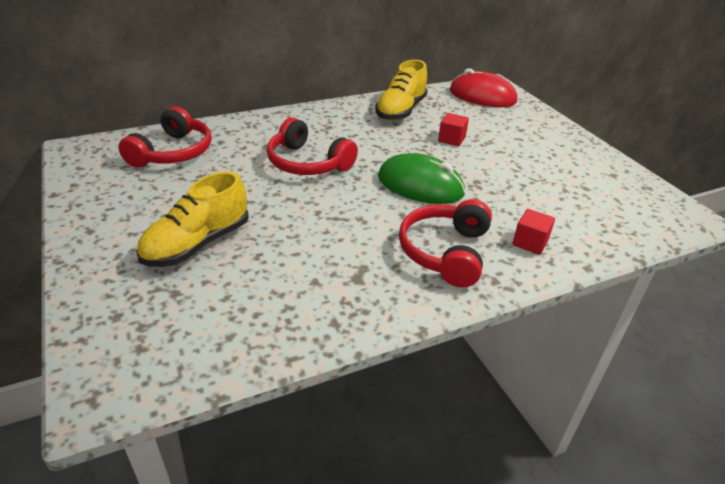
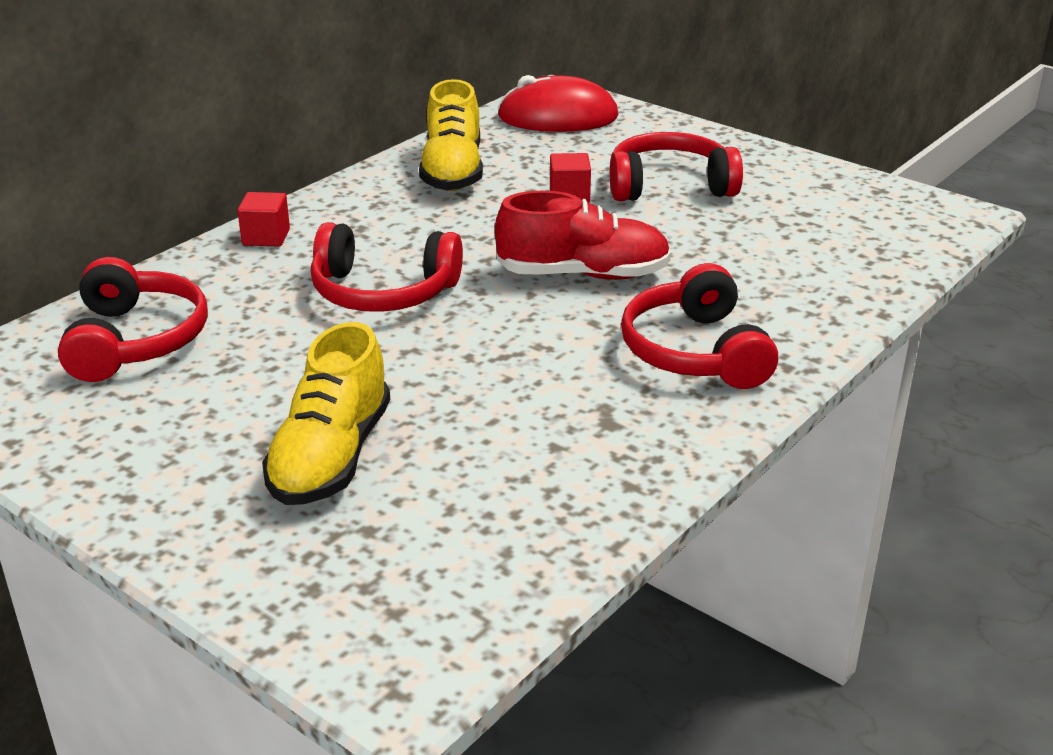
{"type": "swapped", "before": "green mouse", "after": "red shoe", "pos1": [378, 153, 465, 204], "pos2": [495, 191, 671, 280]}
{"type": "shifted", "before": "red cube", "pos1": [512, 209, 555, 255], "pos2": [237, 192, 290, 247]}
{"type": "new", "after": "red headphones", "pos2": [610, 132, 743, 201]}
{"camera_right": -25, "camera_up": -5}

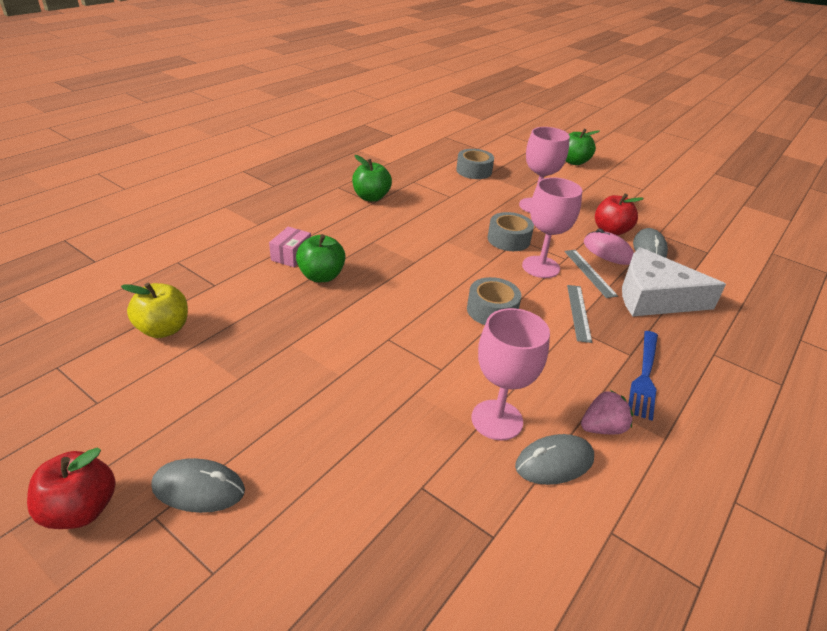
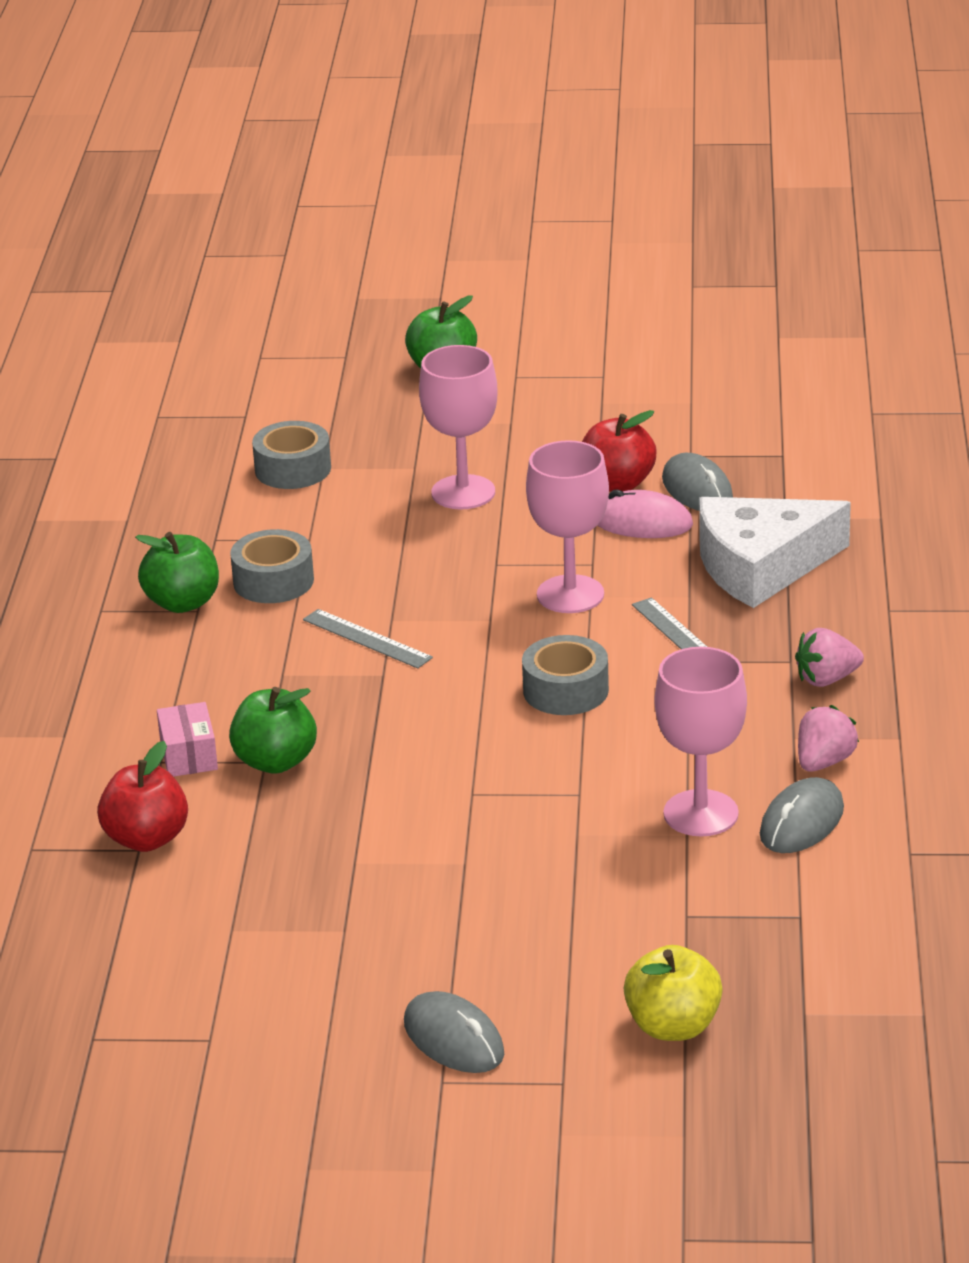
{"type": "shifted", "before": "red apple", "pos1": [27, 448, 116, 529], "pos2": [97, 741, 188, 852]}
{"type": "shifted", "before": "yellow apple", "pos1": [121, 283, 188, 338], "pos2": [624, 945, 723, 1041]}
{"type": "rotated", "before": "grey mouse", "pos1": [151, 458, 245, 513], "pos2": [404, 991, 504, 1073], "turn": 75}
{"type": "shifted", "before": "grey tape", "pos1": [488, 212, 534, 251], "pos2": [230, 529, 314, 603]}
{"type": "shifted", "before": "grey ruler", "pos1": [564, 250, 618, 298], "pos2": [303, 609, 433, 669]}
{"type": "swapped", "before": "blue fork", "after": "pink strawberry", "pos1": [628, 331, 658, 420], "pos2": [795, 628, 864, 687]}
{"camera_right": -30, "camera_up": -5}

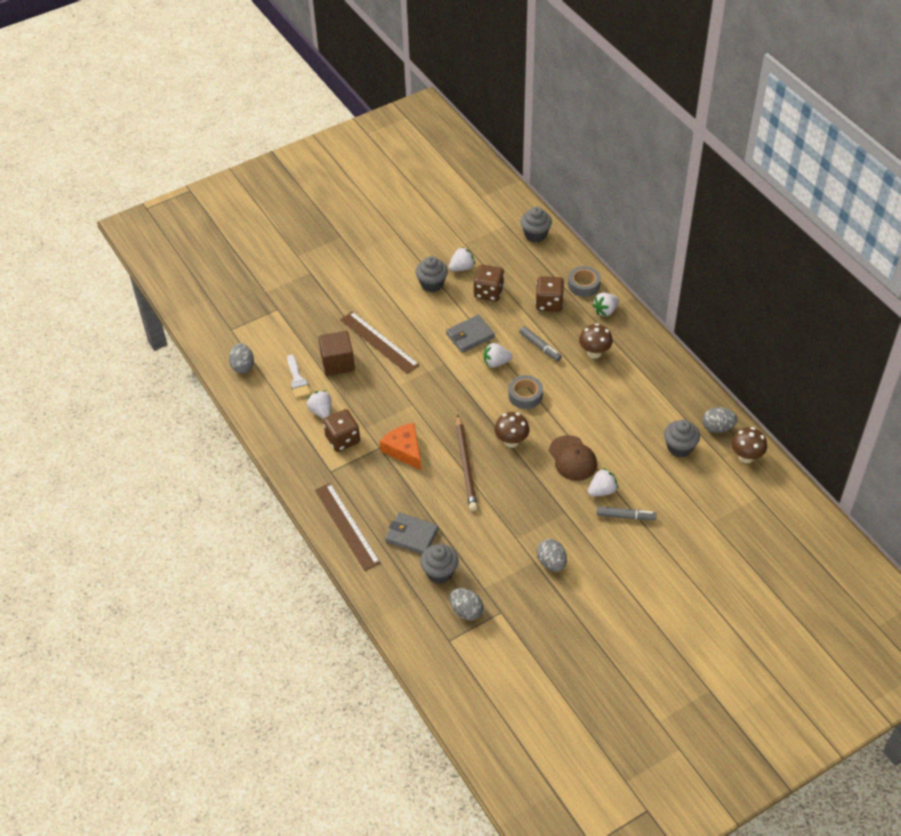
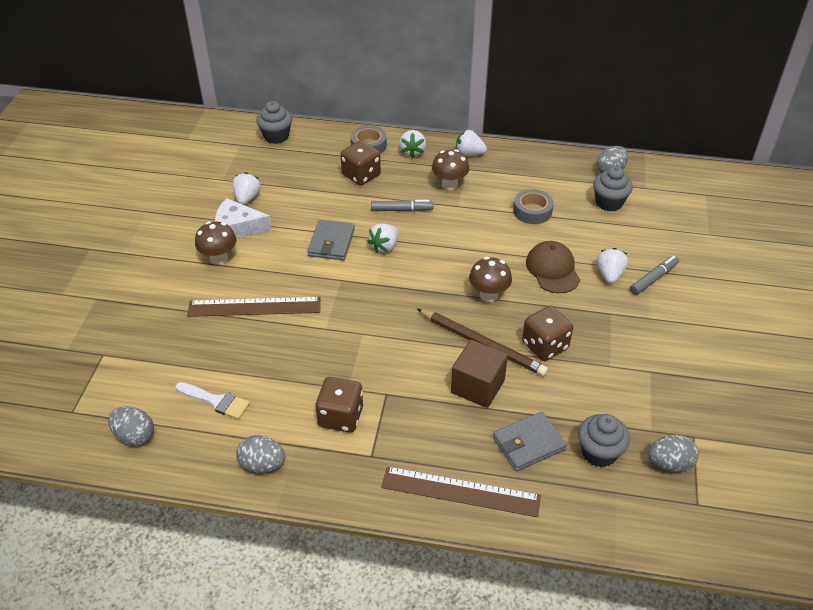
{"type": "shifted", "before": "white strawberry", "pos1": [307, 390, 332, 419], "pos2": [456, 129, 487, 156]}
{"type": "shifted", "before": "brown cube", "pos1": [319, 331, 355, 376], "pos2": [451, 340, 508, 408]}
{"type": "gone", "before": "orange cheese", "pos1": [380, 423, 421, 470]}
{"type": "swapped", "before": "grey cupcake", "after": "white cheese", "pos1": [415, 256, 448, 292], "pos2": [215, 198, 272, 238]}
{"type": "shifted", "before": "brown dice", "pos1": [473, 265, 504, 301], "pos2": [522, 306, 573, 361]}
{"type": "shifted", "before": "grey tape", "pos1": [508, 375, 543, 409], "pos2": [513, 189, 554, 224]}
{"type": "shifted", "before": "grey egg", "pos1": [537, 539, 567, 571], "pos2": [236, 435, 285, 473]}
{"type": "rotated", "before": "brown cap", "pos1": [549, 435, 597, 481], "pos2": [526, 241, 580, 293], "turn": -120}
{"type": "shifted", "before": "brown mushroom", "pos1": [731, 427, 767, 463], "pos2": [195, 221, 236, 265]}
{"camera_right": -50, "camera_up": -5}

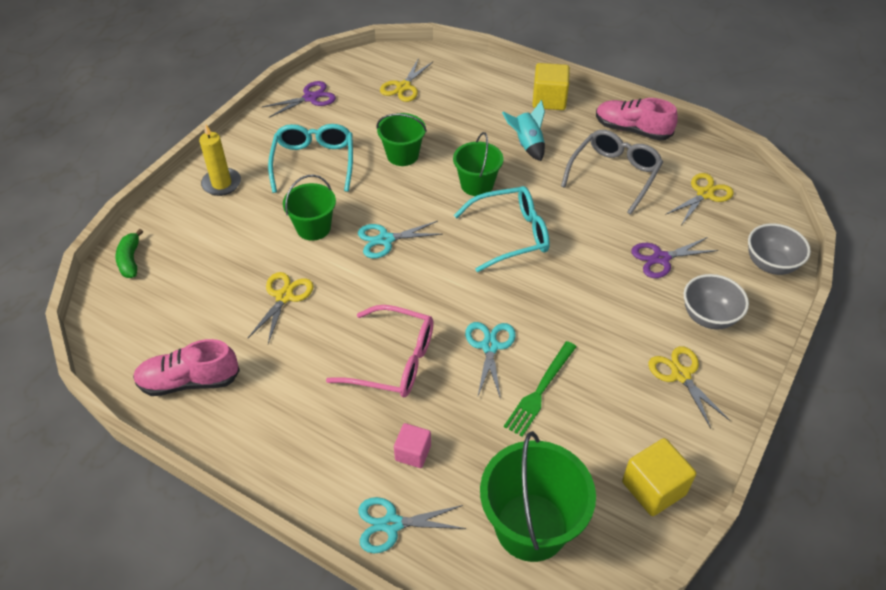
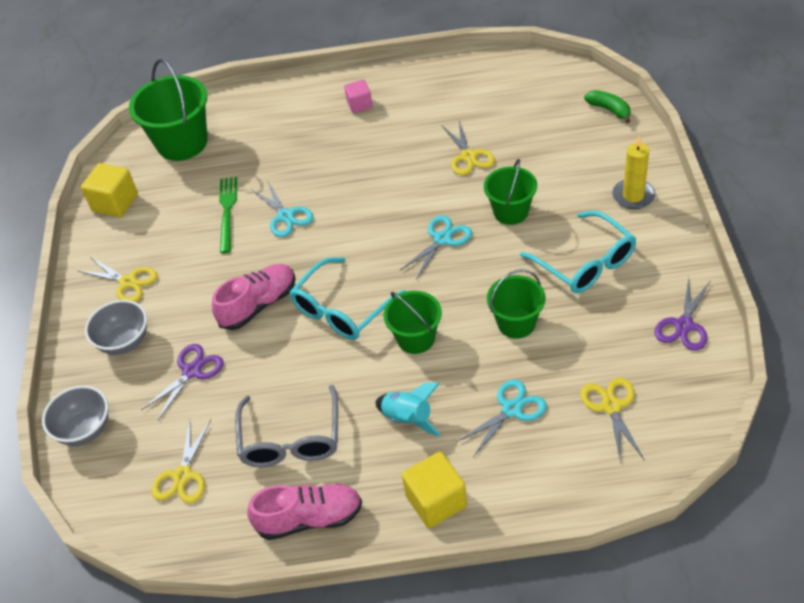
{"type": "shifted", "before": "pink shoe", "pos1": [133, 339, 240, 396], "pos2": [212, 264, 296, 330]}
{"type": "gone", "before": "pink glasses", "pos1": [326, 305, 434, 397]}
{"type": "shifted", "before": "turquoise scissors", "pos1": [359, 497, 466, 553], "pos2": [456, 379, 547, 457]}
{"type": "shifted", "before": "pink cube", "pos1": [394, 423, 431, 468], "pos2": [344, 79, 373, 113]}
{"camera_right": 150, "camera_up": 0}

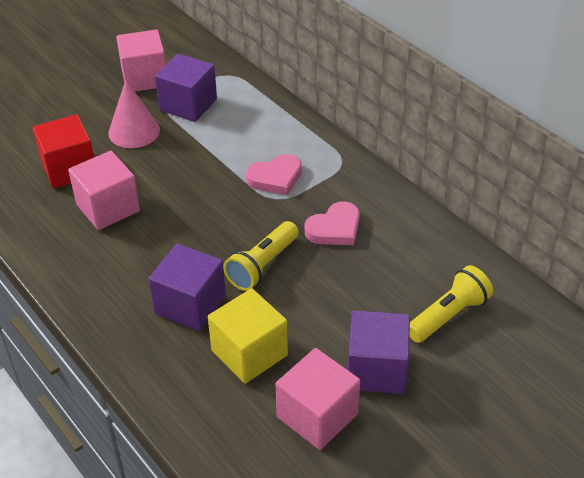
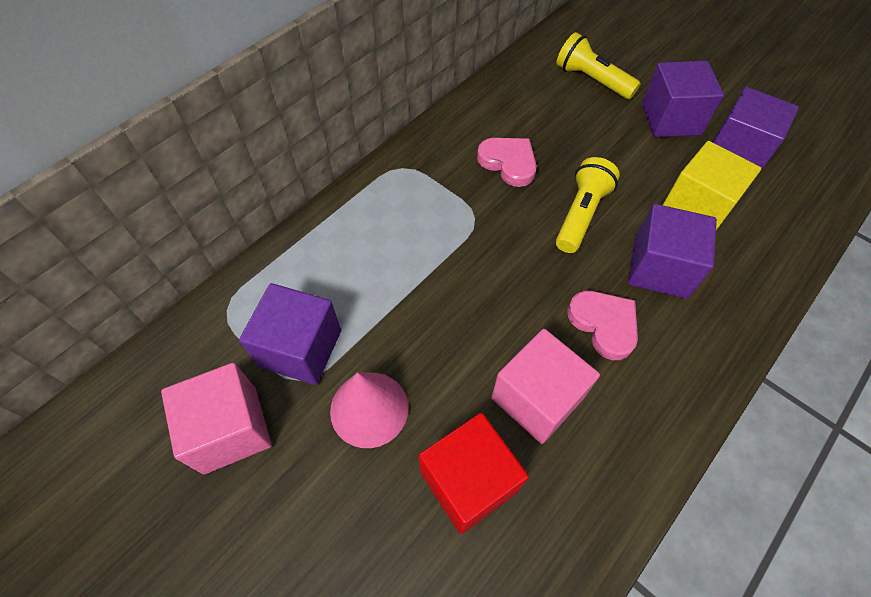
{"type": "rotated", "before": "yellow flashlight", "pos1": [223, 221, 299, 291], "pos2": [556, 157, 620, 253], "turn": -90}
{"type": "shifted", "before": "pink heart", "pos1": [246, 154, 302, 195], "pos2": [567, 291, 638, 360]}
{"type": "repainted", "before": "pink cube", "after": "purple cube", "pos1": [276, 348, 360, 450], "pos2": [713, 87, 799, 173]}
{"camera_right": -100, "camera_up": 15}

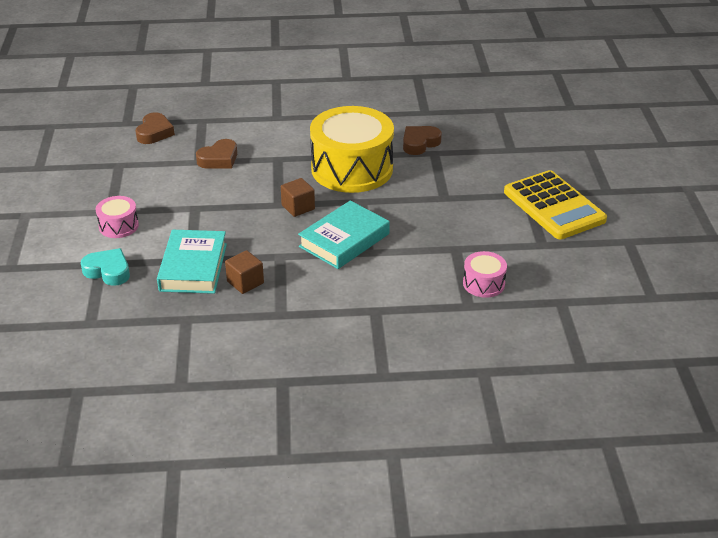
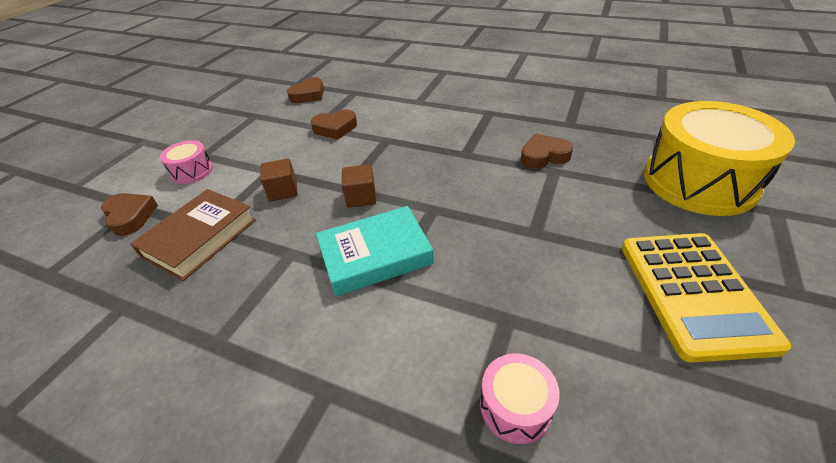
{"type": "repainted", "before": "turquoise heart", "after": "brown heart", "pos1": [81, 248, 130, 286], "pos2": [101, 193, 158, 236]}
{"type": "repainted", "before": "turquoise book", "after": "brown book", "pos1": [157, 230, 227, 294], "pos2": [130, 189, 256, 281]}
{"type": "shifted", "before": "brown cube", "pos1": [225, 250, 264, 294], "pos2": [260, 158, 298, 202]}
{"type": "shifted", "before": "yellow drum", "pos1": [310, 106, 394, 193], "pos2": [644, 101, 795, 216]}
{"camera_right": 30, "camera_up": 5}

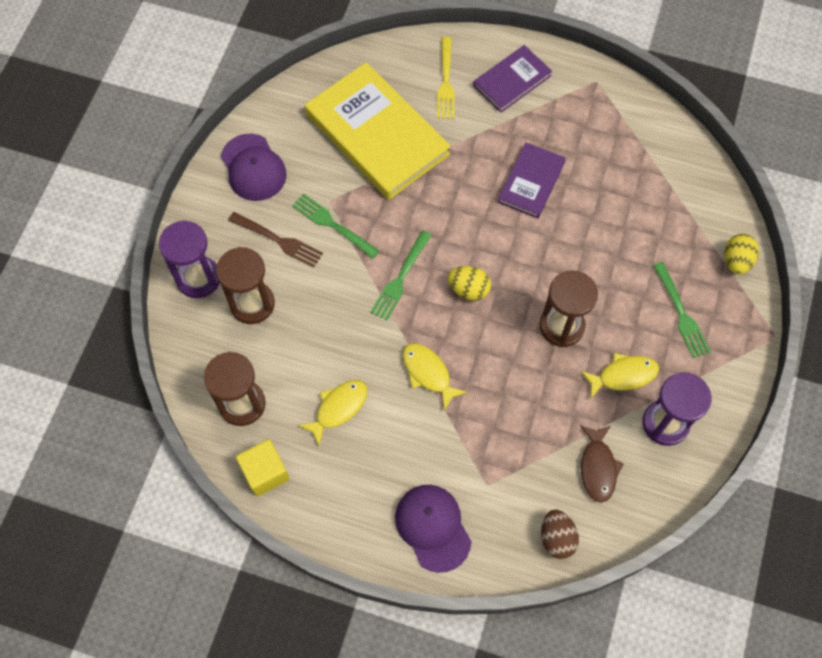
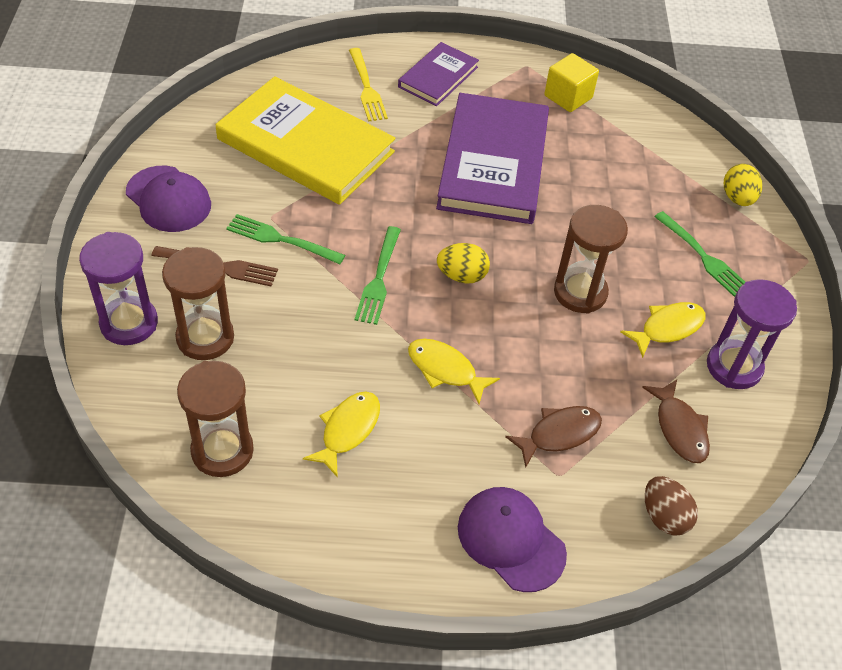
{"type": "shifted", "before": "yellow cube", "pos1": [236, 439, 289, 497], "pos2": [544, 53, 599, 112]}
{"type": "scaled", "before": "purple book", "pos1": [498, 142, 566, 219], "pos2": [436, 93, 549, 224], "scale": 1.87}
{"type": "new", "after": "brown fish", "pos2": [505, 406, 602, 468]}
{"camera_right": -20, "camera_up": -15}

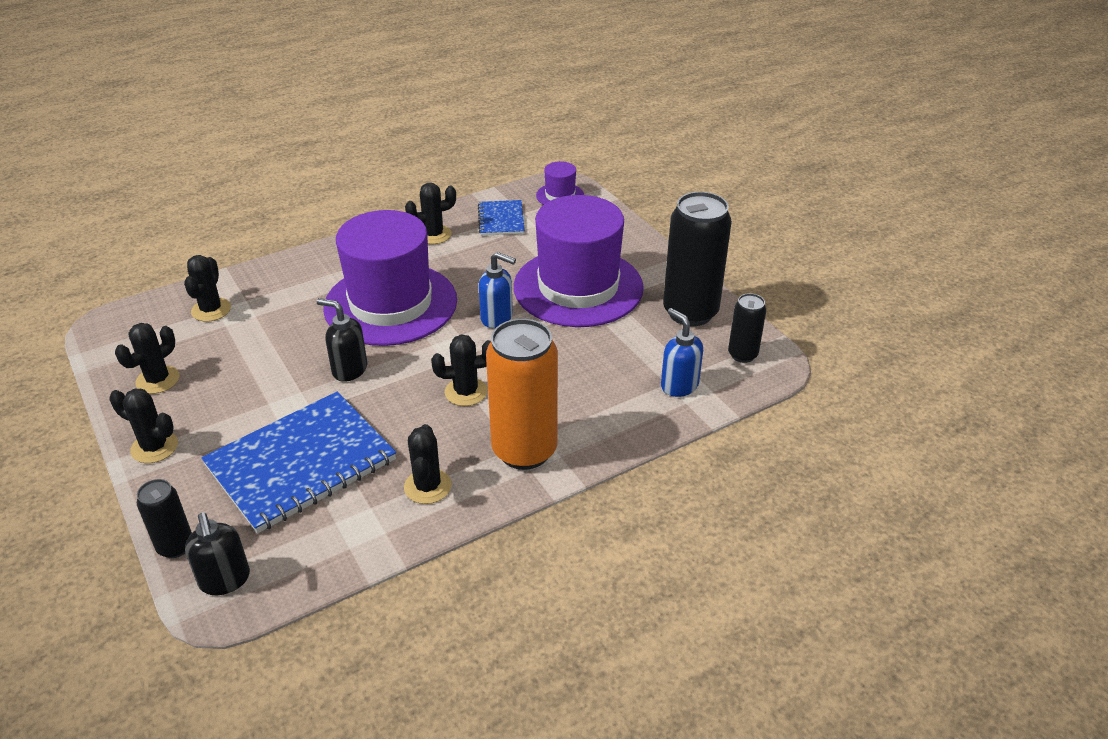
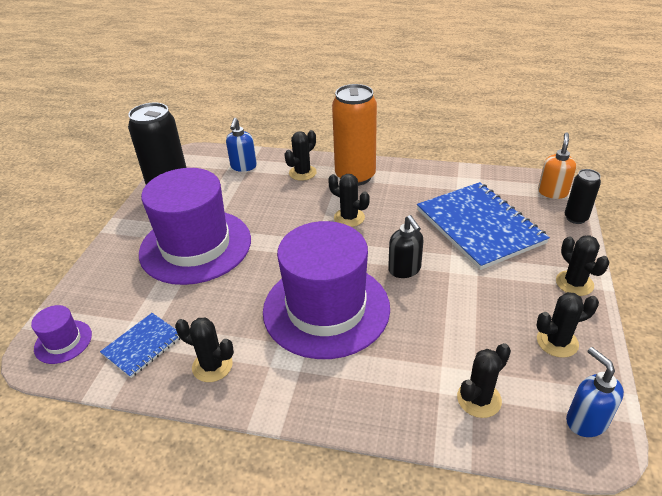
{"type": "repainted", "before": "black soap dispenser", "after": "orange soap dispenser", "pos1": [185, 512, 250, 595], "pos2": [538, 132, 576, 199]}
{"type": "rotated", "before": "blue notebook", "pos1": [201, 392, 396, 534], "pos2": [417, 182, 550, 270], "turn": 60}
{"type": "shifted", "before": "black cactus", "pos1": [404, 424, 452, 504], "pos2": [284, 130, 317, 181]}
{"type": "shifted", "before": "blue soap dispenser", "pos1": [479, 252, 516, 328], "pos2": [566, 347, 624, 437]}
{"type": "gone", "before": "black can", "pos1": [728, 293, 766, 363]}
{"camera_right": -135, "camera_up": 0}

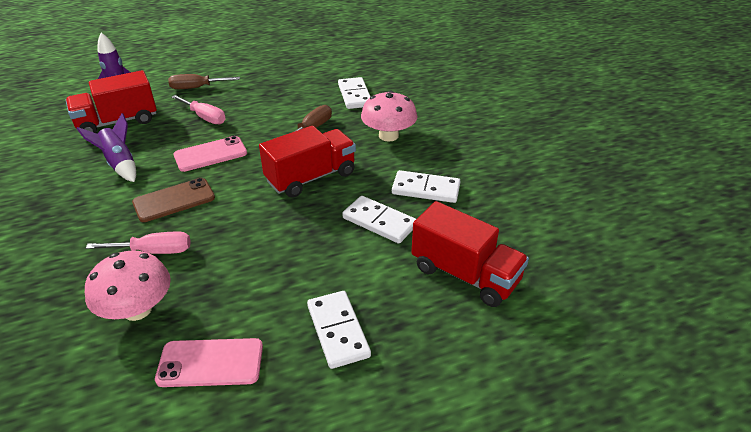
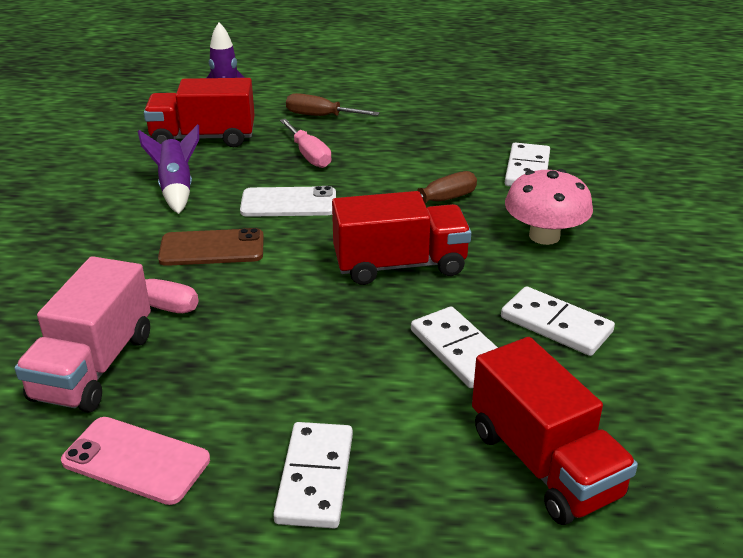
{"type": "swapped", "before": "pink mushroom", "after": "pink truck", "pos1": [85, 251, 171, 321], "pos2": [14, 256, 151, 413]}
{"type": "repainted", "before": "pink phone", "after": "white phone", "pos1": [173, 136, 247, 172], "pos2": [240, 186, 336, 217]}
{"camera_right": 25, "camera_up": -5}

